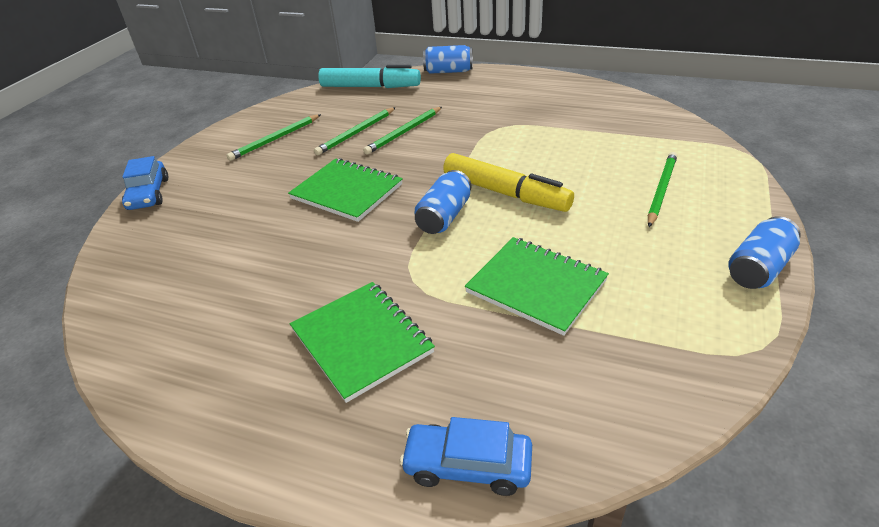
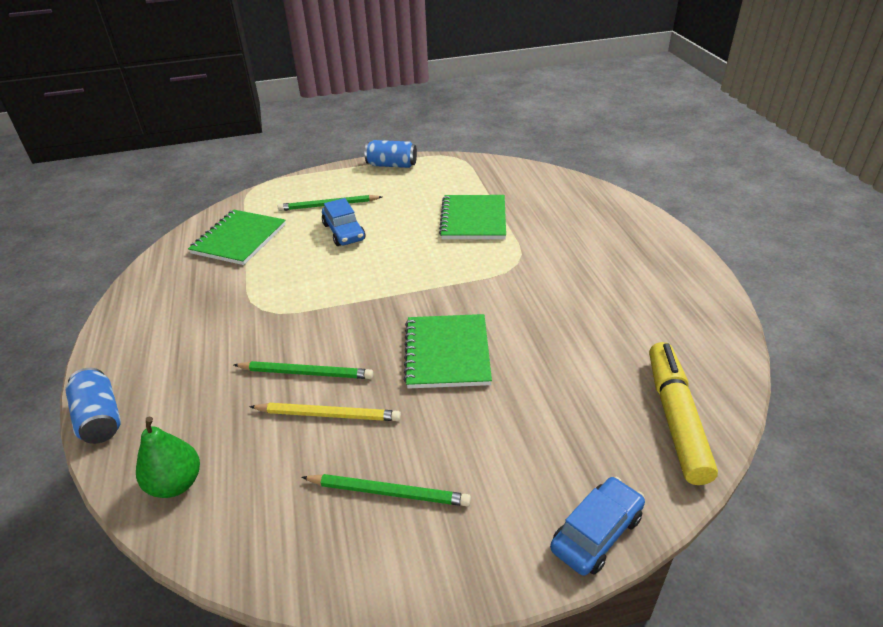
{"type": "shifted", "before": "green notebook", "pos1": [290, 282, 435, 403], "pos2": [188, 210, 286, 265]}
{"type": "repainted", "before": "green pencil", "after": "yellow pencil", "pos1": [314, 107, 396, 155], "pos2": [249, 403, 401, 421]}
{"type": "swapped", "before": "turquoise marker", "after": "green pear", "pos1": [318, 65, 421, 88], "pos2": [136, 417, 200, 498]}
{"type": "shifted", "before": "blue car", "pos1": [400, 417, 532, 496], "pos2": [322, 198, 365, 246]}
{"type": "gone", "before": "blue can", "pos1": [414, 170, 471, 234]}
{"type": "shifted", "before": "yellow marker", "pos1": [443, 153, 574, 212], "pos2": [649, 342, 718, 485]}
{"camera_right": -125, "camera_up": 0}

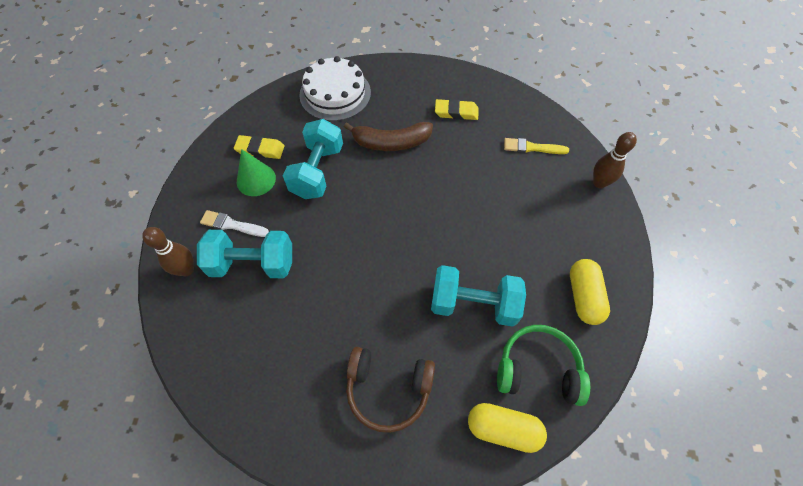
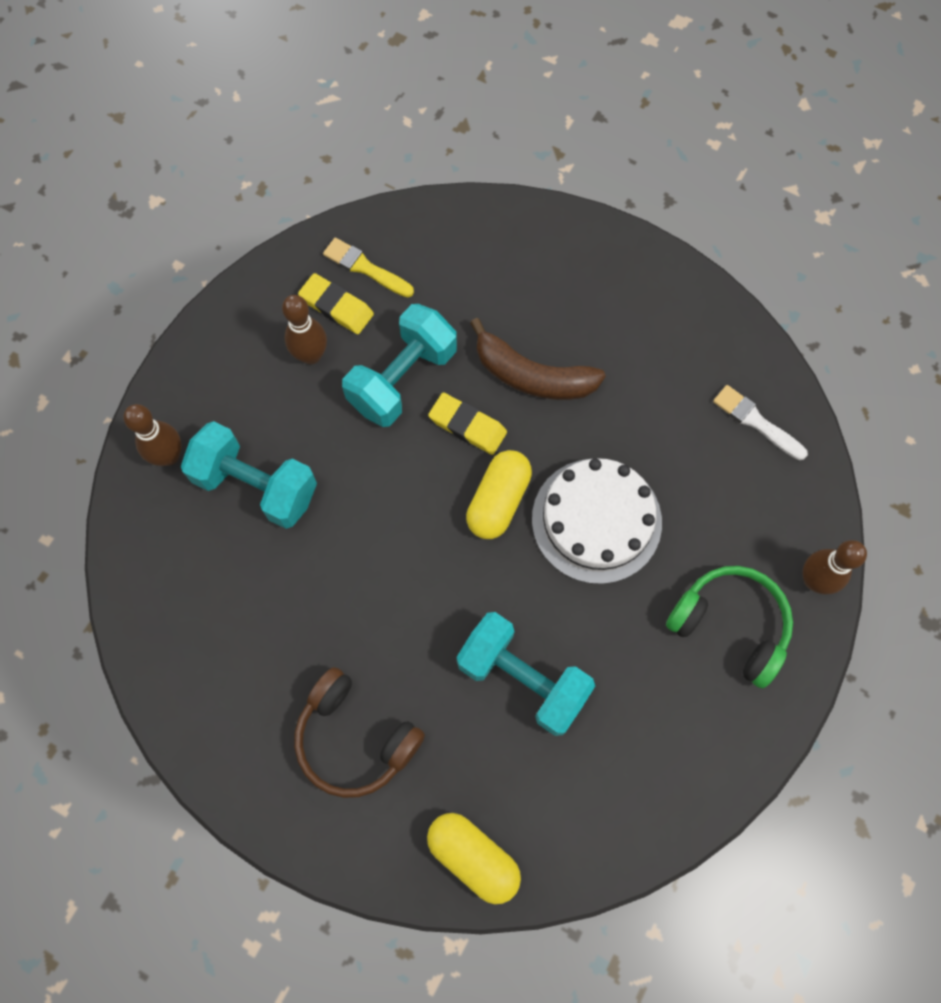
{"type": "shifted", "before": "white brush", "pos1": [200, 210, 269, 237], "pos2": [713, 385, 808, 460]}
{"type": "swapped", "before": "green cone", "after": "brown bowling pin", "pos1": [237, 149, 276, 196], "pos2": [282, 295, 327, 365]}
{"type": "shifted", "before": "white cake", "pos1": [299, 56, 371, 121], "pos2": [532, 458, 662, 584]}
{"type": "shifted", "before": "yellow eraser", "pos1": [435, 99, 479, 120], "pos2": [428, 392, 507, 455]}
{"type": "shifted", "before": "green headphones", "pos1": [497, 325, 590, 406], "pos2": [666, 566, 793, 688]}
{"type": "shifted", "before": "yellow brush", "pos1": [504, 138, 569, 154], "pos2": [323, 238, 414, 297]}
{"type": "shifted", "before": "yellow capsule", "pos1": [570, 259, 610, 325], "pos2": [466, 450, 532, 539]}
{"camera_right": 25, "camera_up": 10}

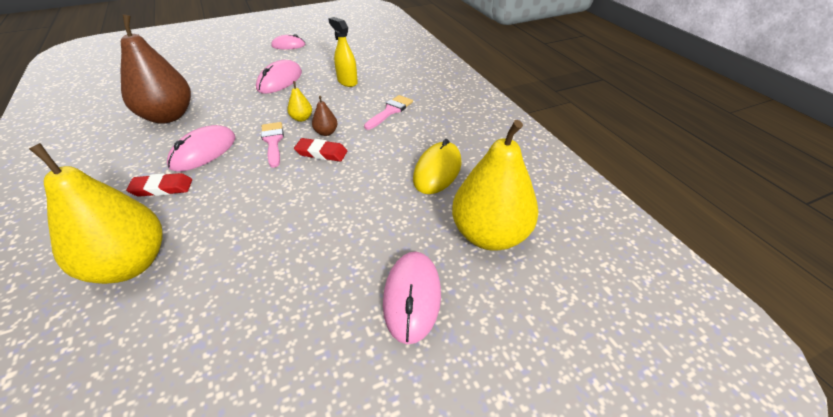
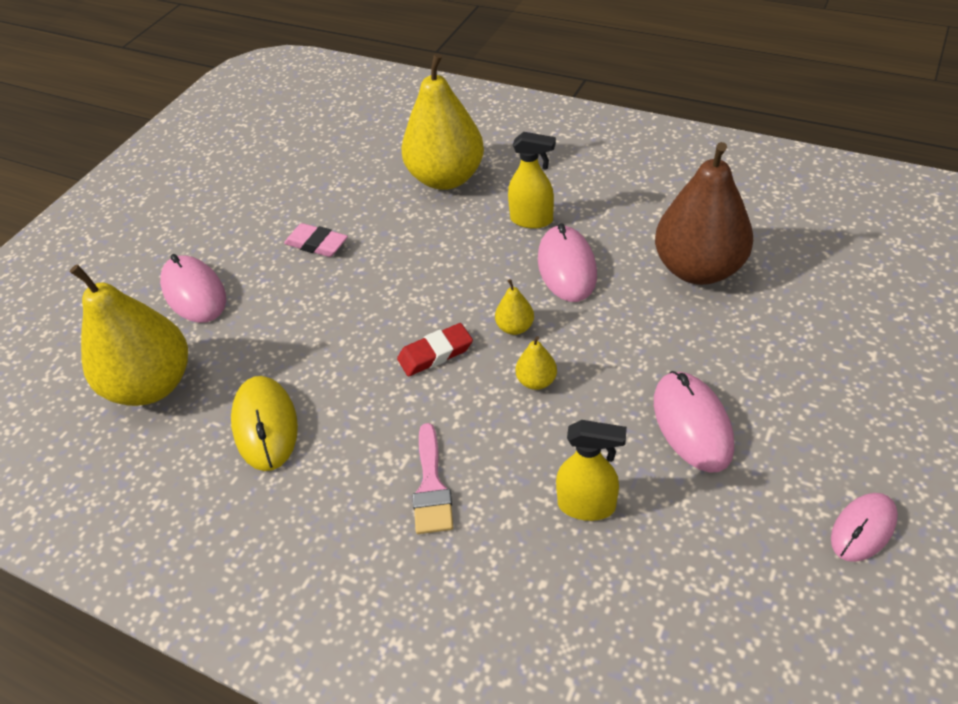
{"type": "swapped", "before": "red eraser", "after": "yellow spray bottle", "pos1": [126, 173, 192, 197], "pos2": [508, 132, 556, 229]}
{"type": "swapped", "before": "pink brush", "after": "yellow pear", "pos1": [261, 122, 284, 168], "pos2": [495, 279, 534, 335]}
{"type": "gone", "before": "brown pear", "pos1": [312, 96, 338, 136]}
{"type": "new", "after": "pink eraser", "pos2": [284, 223, 348, 257]}
{"camera_right": 145, "camera_up": 5}

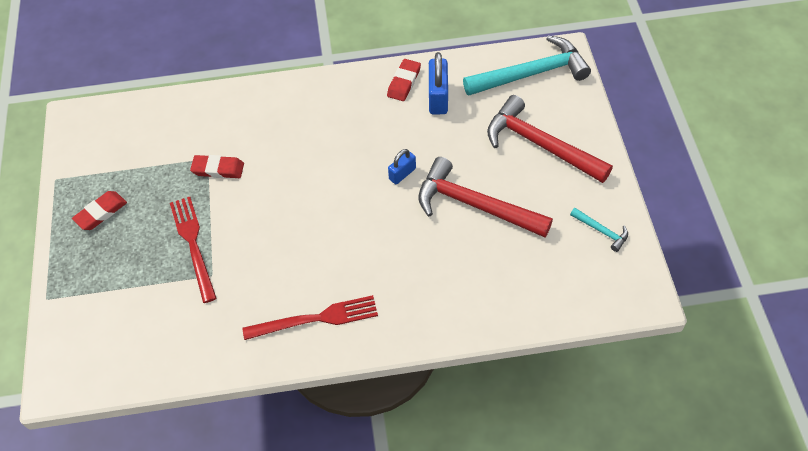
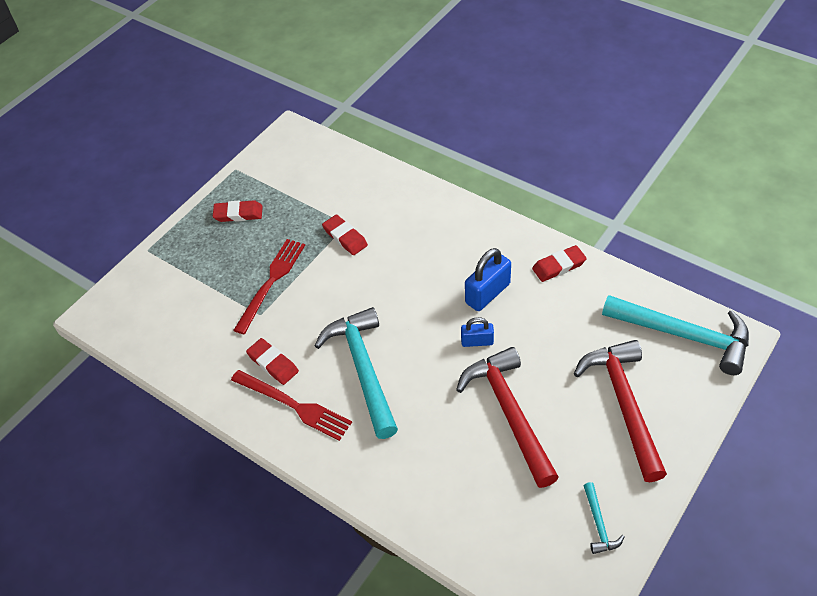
{"type": "shifted", "before": "blue padlock", "pos1": [429, 52, 448, 114], "pos2": [465, 248, 511, 311]}
{"type": "new", "after": "red eraser", "pos2": [246, 338, 299, 385]}
{"type": "new", "after": "turquoise hammer", "pos2": [315, 307, 398, 439]}
{"camera_right": 45, "camera_up": -5}

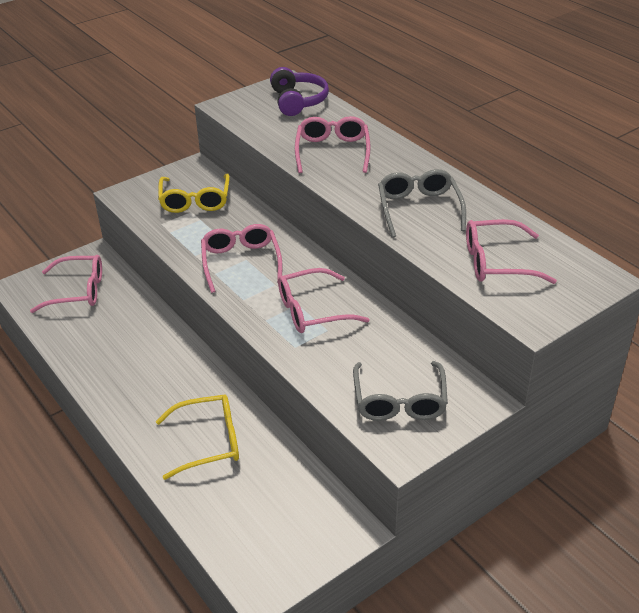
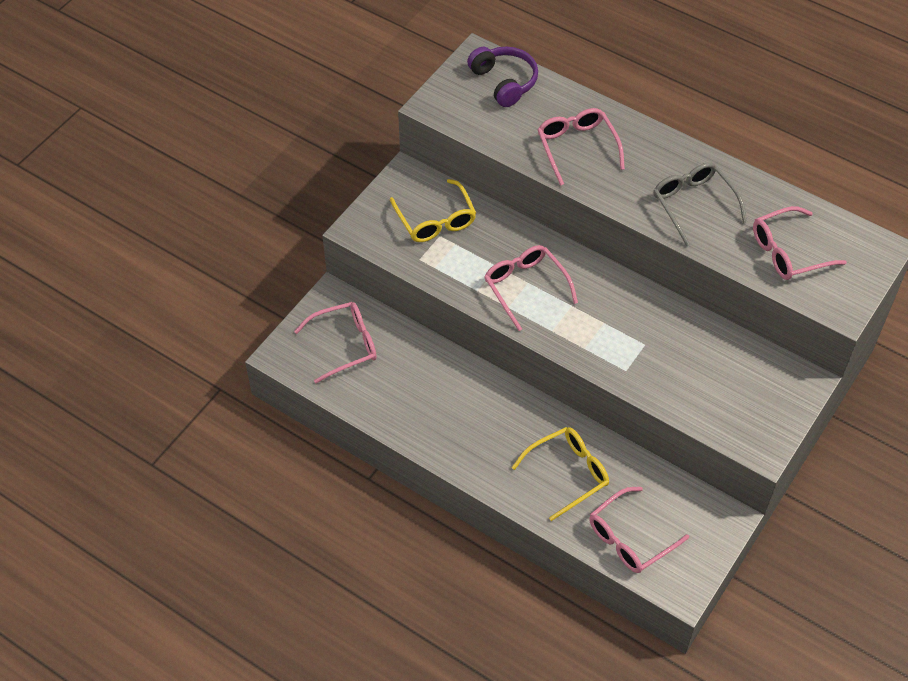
{"type": "shifted", "before": "pink glasses", "pos1": [278, 268, 370, 333], "pos2": [589, 487, 689, 573]}
{"type": "gone", "before": "grey glasses", "pos1": [353, 361, 448, 421]}
{"camera_right": -20, "camera_up": 15}

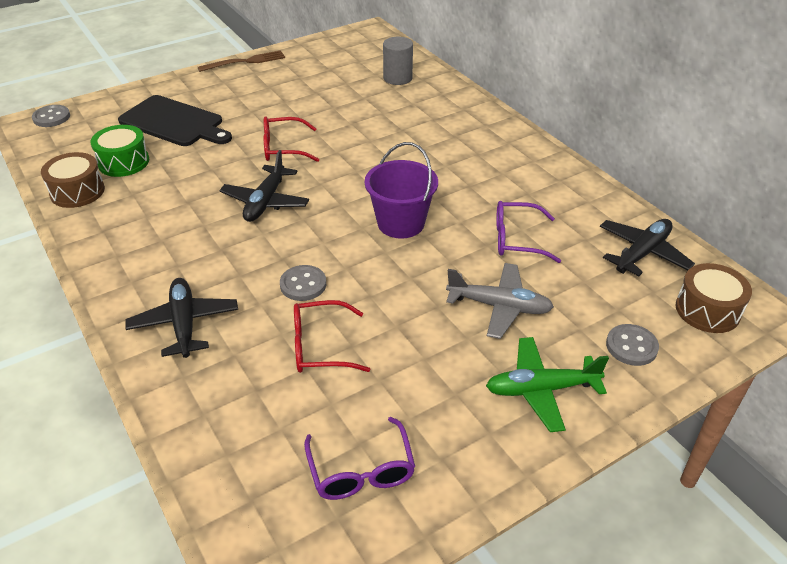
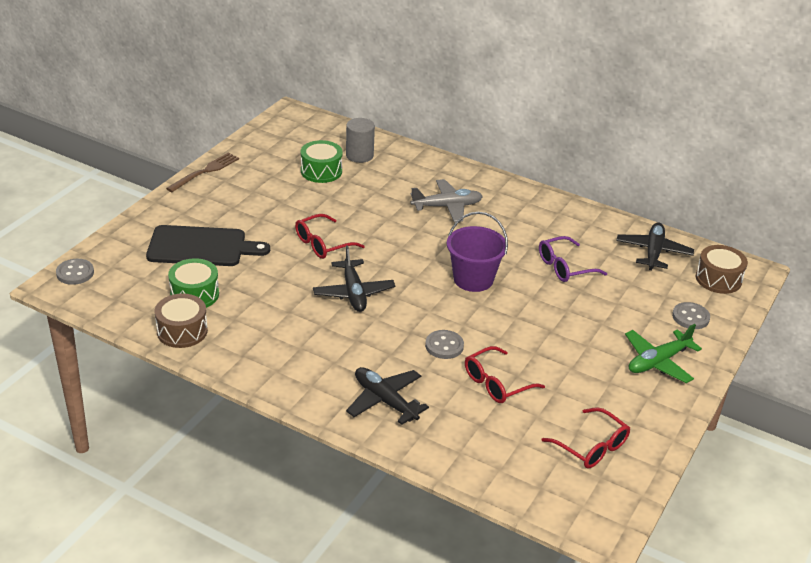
{"type": "repainted", "before": "purple glasses", "after": "red glasses", "pos1": [304, 417, 415, 500], "pos2": [541, 407, 630, 469]}
{"type": "shifted", "before": "grey plane", "pos1": [446, 263, 554, 339], "pos2": [411, 179, 483, 222]}
{"type": "new", "after": "green drum", "pos2": [300, 140, 343, 183]}
{"camera_right": -30, "camera_up": -5}

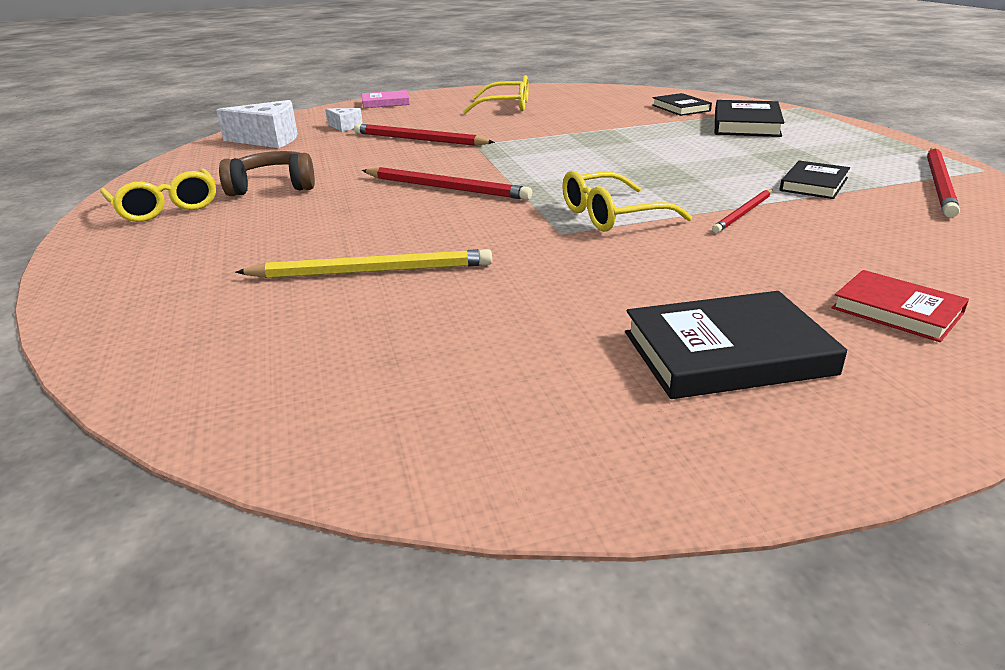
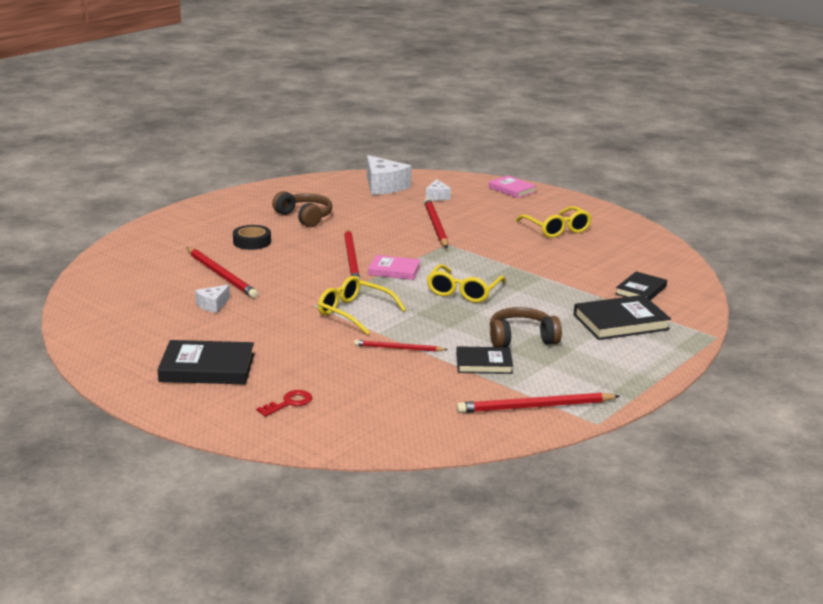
{"type": "shifted", "before": "yellow glasses", "pos1": [100, 169, 216, 222], "pos2": [427, 264, 506, 303]}
{"type": "repainted", "before": "yellow pencil", "after": "red pencil", "pos1": [235, 249, 492, 278], "pos2": [187, 248, 258, 298]}
{"type": "rotated", "before": "black book", "pos1": [625, 291, 847, 399], "pos2": [157, 340, 254, 384], "turn": -45}
{"type": "swapped", "before": "red book", "after": "red key", "pos1": [832, 270, 969, 342], "pos2": [256, 390, 312, 417]}
{"type": "new", "after": "white cheese", "pos2": [195, 285, 230, 313]}
{"type": "new", "after": "black tape", "pos2": [233, 225, 271, 250]}
{"type": "new", "after": "pink book", "pos2": [368, 255, 421, 280]}
{"type": "new", "after": "brown headphones", "pos2": [490, 307, 562, 347]}
{"camera_right": 55, "camera_up": -5}

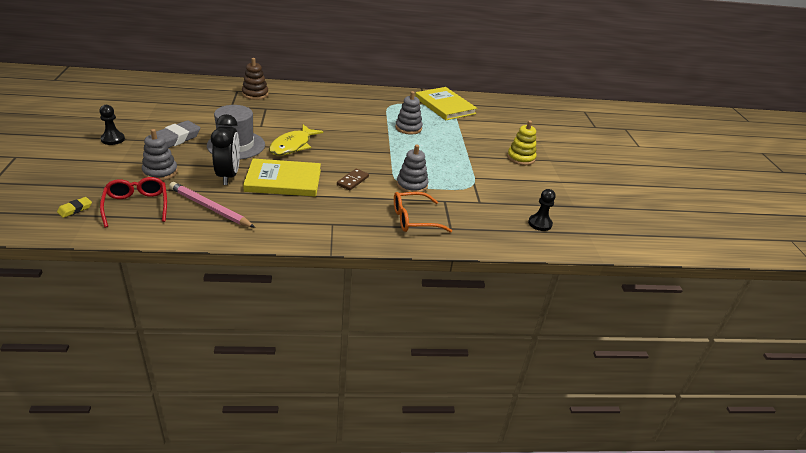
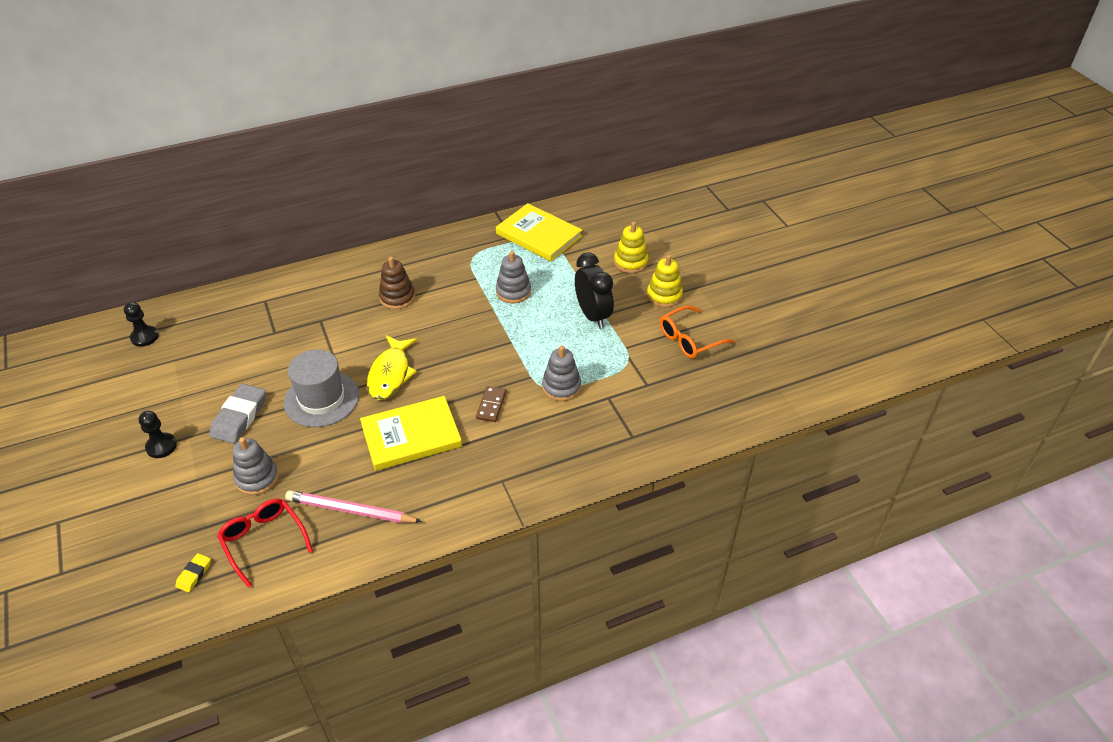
{"type": "shifted", "before": "black clock", "pos1": [211, 114, 240, 185], "pos2": [575, 252, 614, 329]}
{"type": "shifted", "before": "brown stacking toy", "pos1": [242, 58, 269, 100], "pos2": [379, 257, 415, 309]}
{"type": "shifted", "before": "orange glasses", "pos1": [394, 192, 452, 233], "pos2": [660, 305, 734, 358]}
{"type": "shifted", "before": "black pawn", "pos1": [528, 189, 556, 231], "pos2": [124, 302, 158, 347]}
{"type": "new", "after": "yellow stacking toy", "pos2": [614, 222, 648, 273]}
{"camera_right": -15, "camera_up": 10}

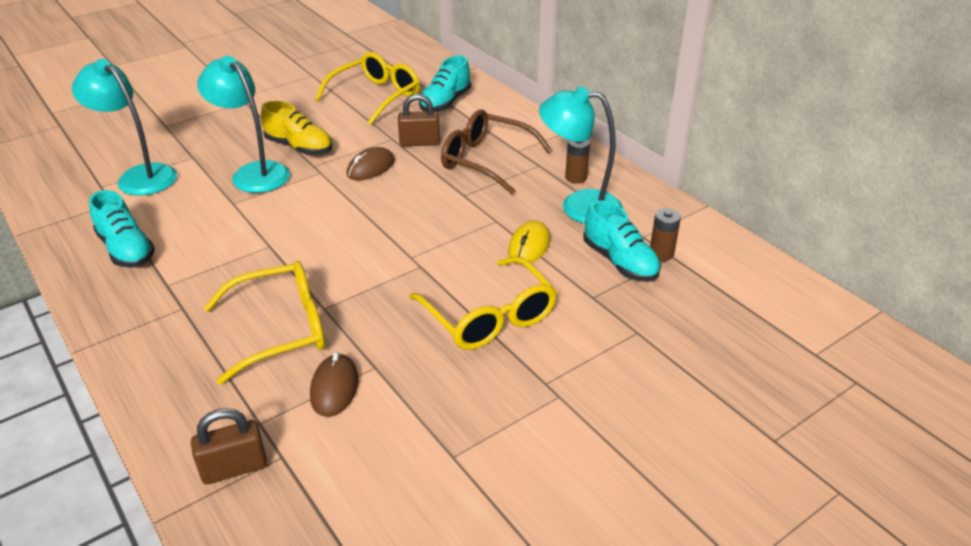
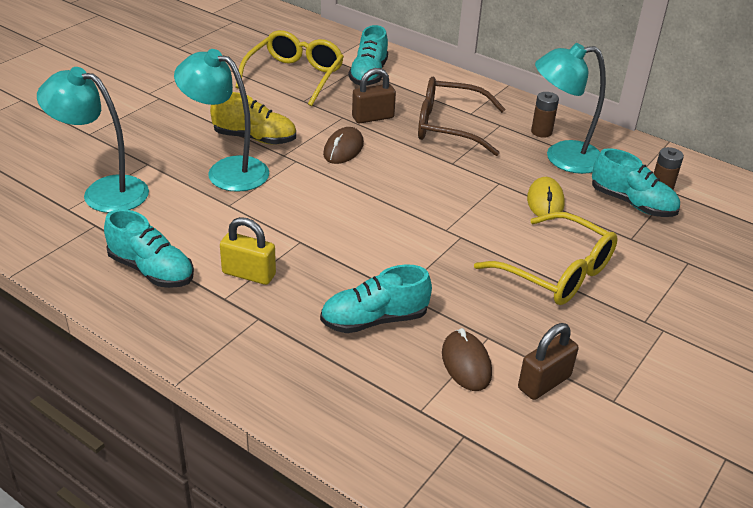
{"type": "shifted", "before": "brown padlock", "pos1": [191, 408, 267, 485], "pos2": [518, 323, 579, 400]}
{"type": "swapped", "before": "yellow glasses", "after": "turquoise shoe", "pos1": [204, 261, 325, 385], "pos2": [320, 264, 432, 333]}
{"type": "new", "after": "yellow padlock", "pos2": [220, 217, 276, 285]}
{"camera_right": -20, "camera_up": 0}

